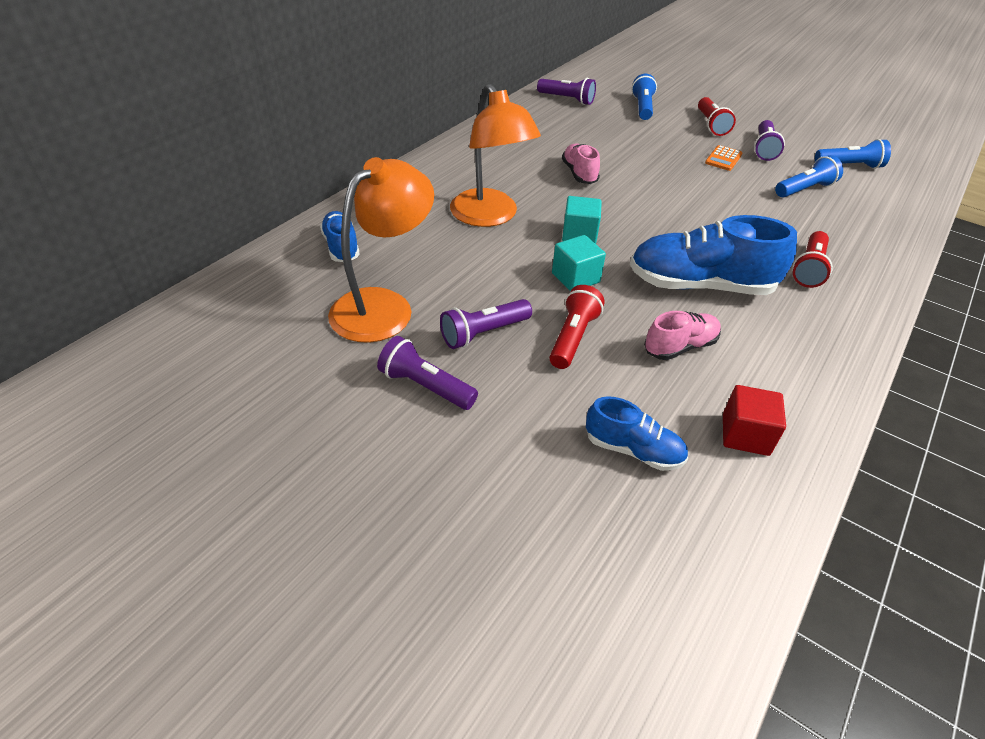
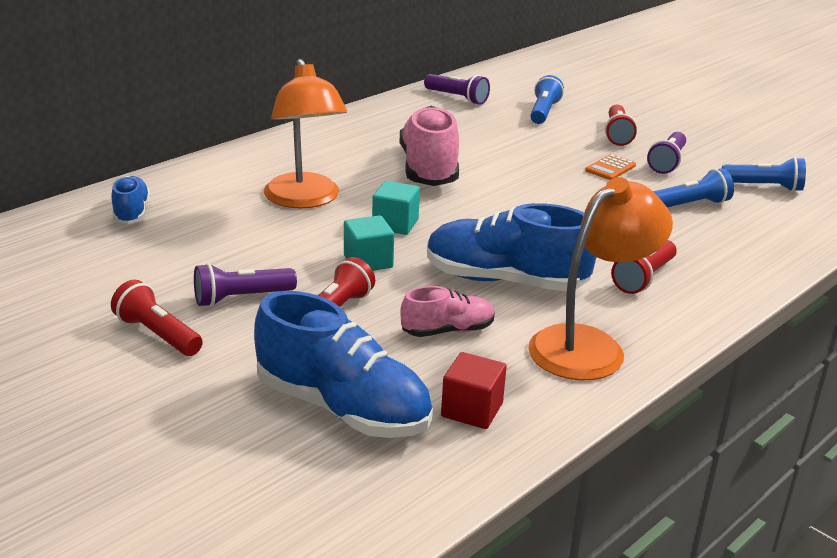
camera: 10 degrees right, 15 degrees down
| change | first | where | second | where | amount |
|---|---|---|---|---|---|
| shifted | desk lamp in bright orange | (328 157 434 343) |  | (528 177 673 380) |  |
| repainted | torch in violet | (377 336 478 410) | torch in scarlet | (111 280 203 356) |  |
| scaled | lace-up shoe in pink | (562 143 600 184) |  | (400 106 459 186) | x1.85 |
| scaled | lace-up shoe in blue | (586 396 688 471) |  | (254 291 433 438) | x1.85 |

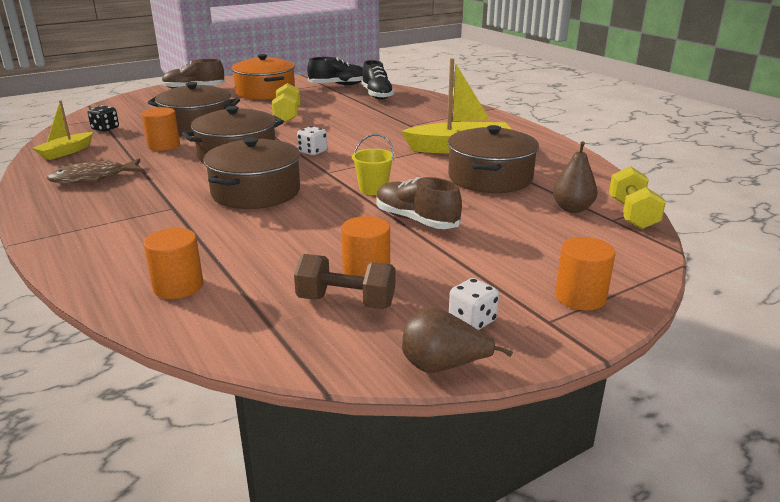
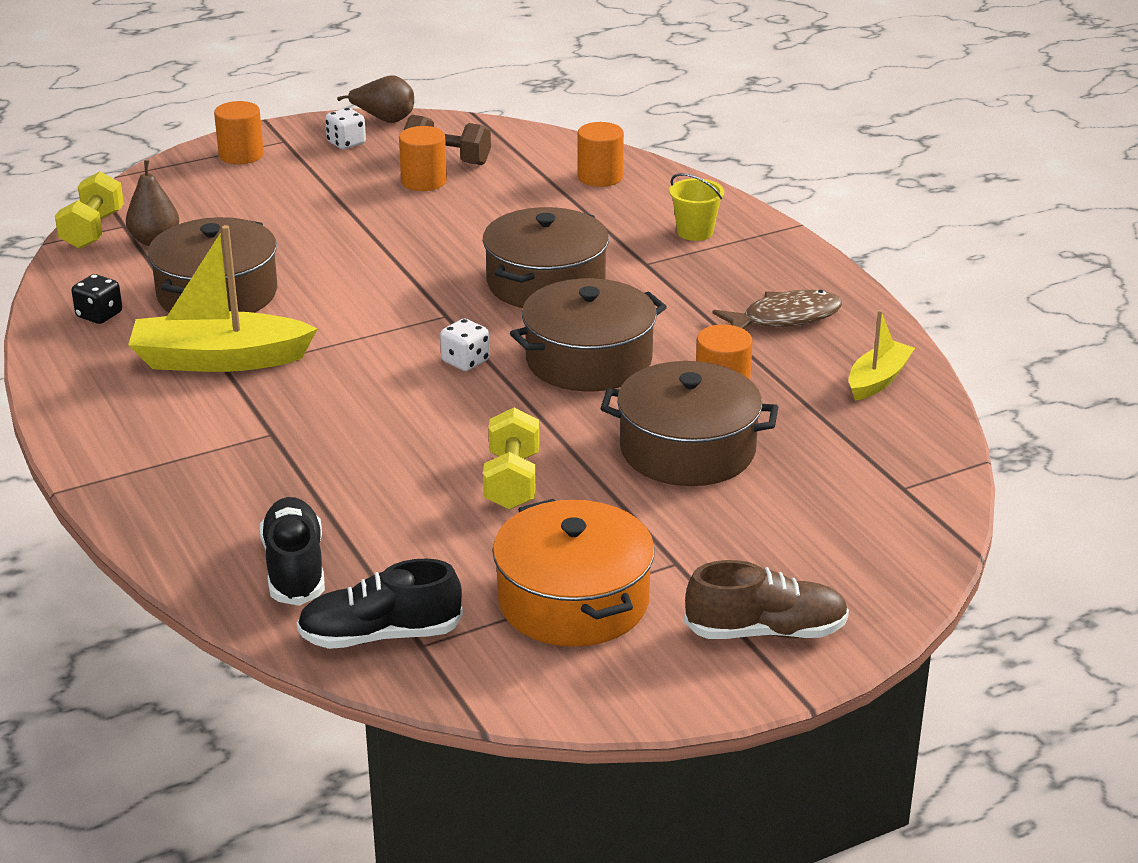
camera: 175 degrees left, 5 degrees up
| change | first | where | second | where | amount |
|---|---|---|---|---|---|
| shifted | dice in jet-black | (88 105 119 132) |  | (72 274 122 324) |  |
| shifted | pail in golden | (352 134 394 195) |  | (669 173 724 241) |  |
| gone | lace-up shoe in russet | (376 177 462 229) |  |  |  |

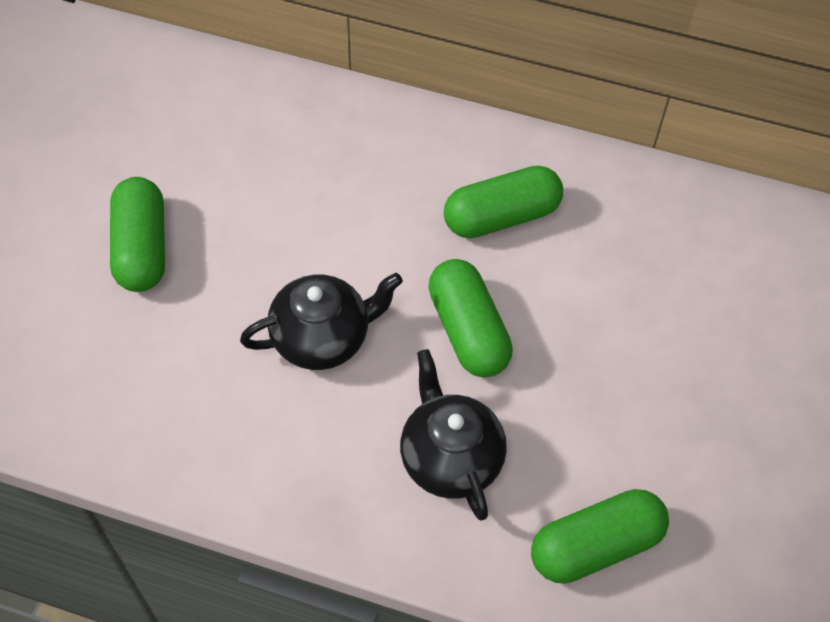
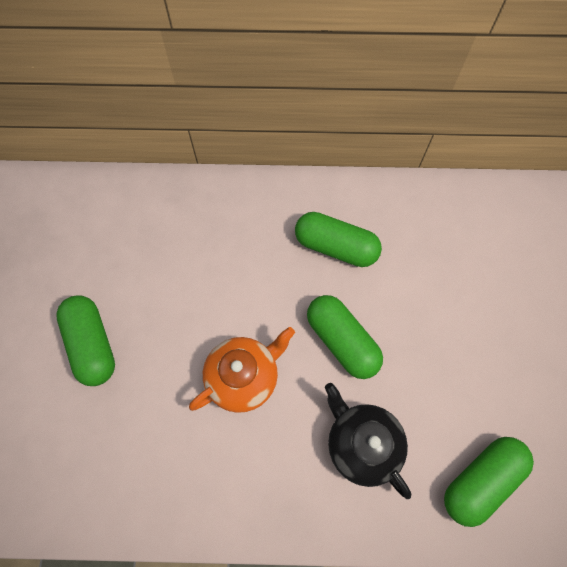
camera: 15 degrees left, 10 degrees up
| change | first | where | second | where | amount |
|---|---|---|---|---|---|
| repainted | teapot in jet-black | (240 273 403 370) | teapot in bright orange | (189 327 295 413) |  |
| rotated | pill shape in leaf-green | (444 166 563 238) |  | (295 212 382 267) | 60 degrees clockwise |

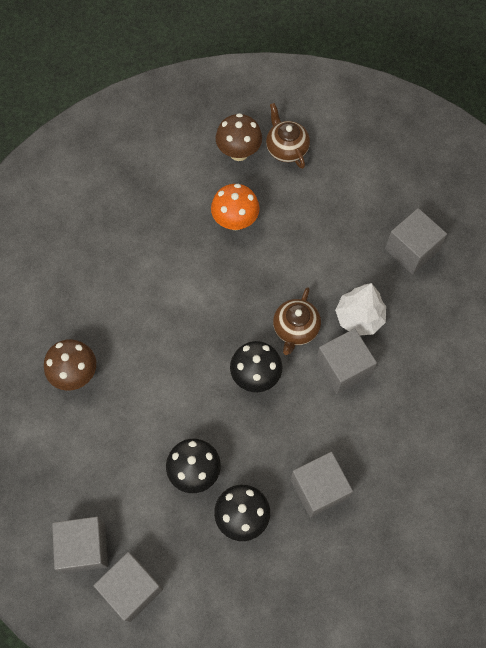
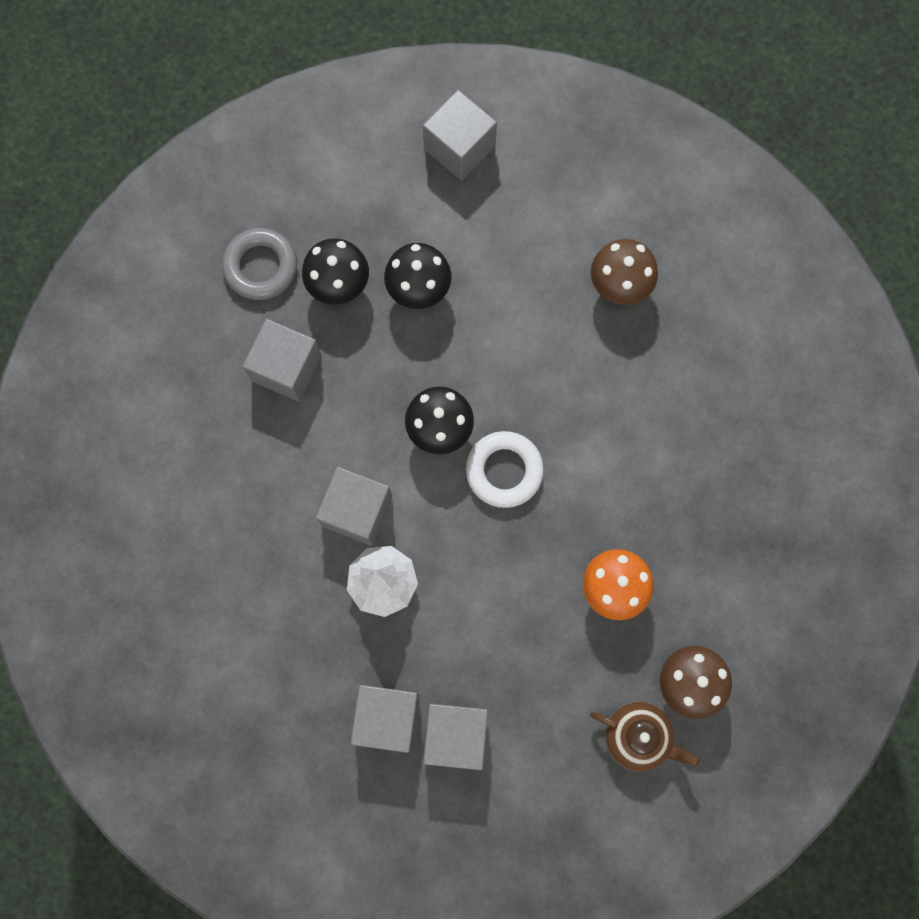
camera: 140 degrees right, 10 degrees up
| change | first | where | second | where | amount |
|---|---|---|---|---|---|
| shifted | solid cube in grey | (93 552 163 622) |  | (423 703 488 770) |  |
| gone | teapot in russet | (273 287 321 355) |  |  |  |
| new |  |  | hoop in grey | (222 228 297 300) |  |
| new |  |  | hoop in snow-white | (466 431 544 508) |  |

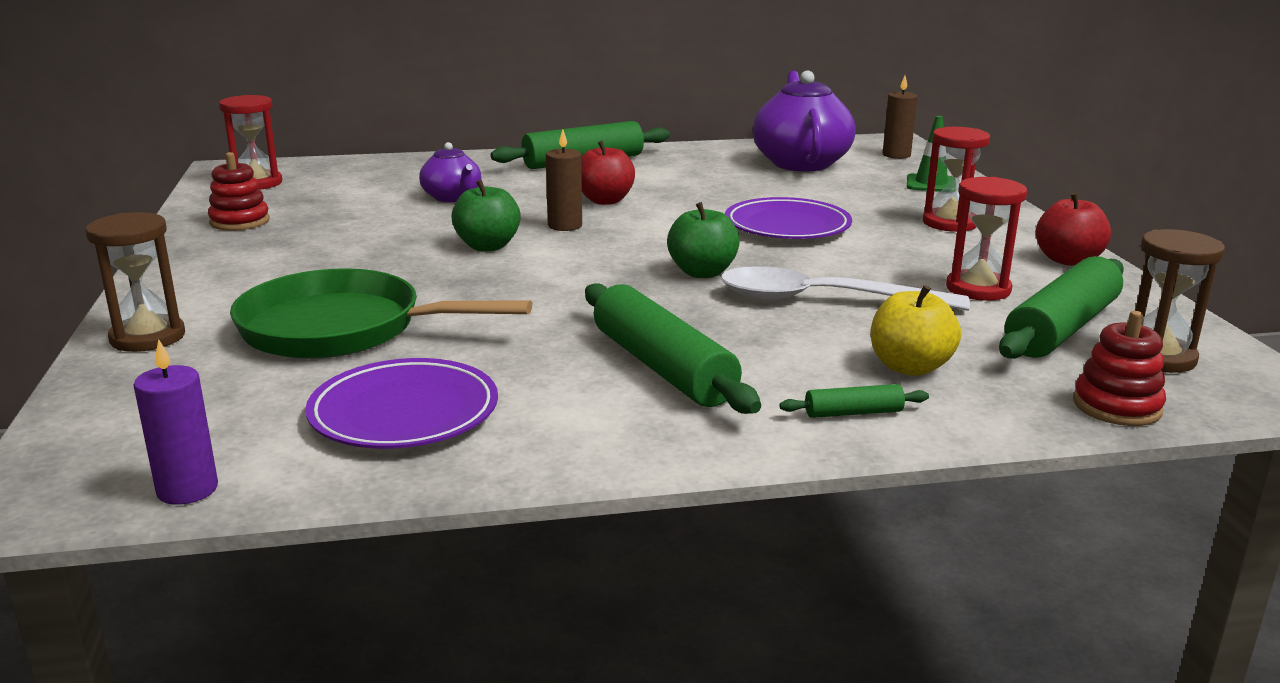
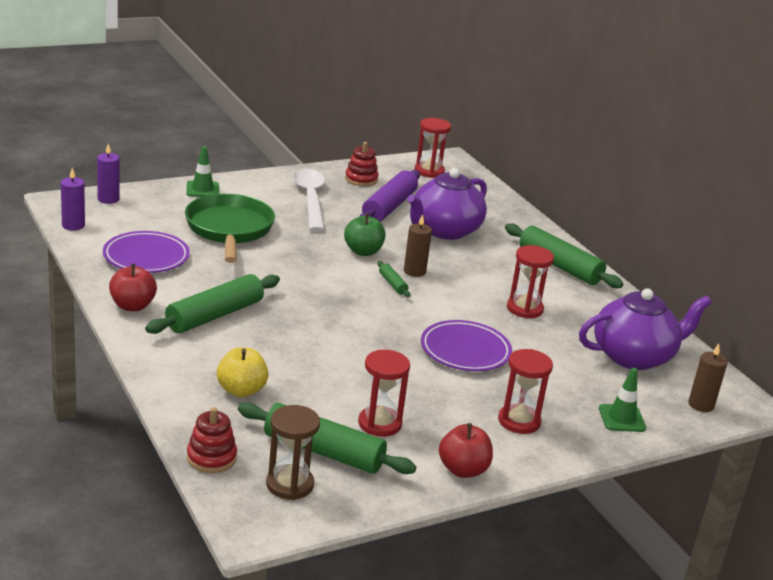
camera: 70 degrees right, 5 degrees up
| change | first | where | second | where | amount |
|---|---|---|---|---|---|
| swapped | sand timer in russet | (85 212 185 352) | safety cone in leaf-green | (186 146 219 197) |  |
| scaled | teapot in violet | (419 142 481 202) |  | (407 168 487 240) | x1.84 |
| shifted | toy apple in scarlet | (581 141 635 205) |  | (109 264 157 311) |  |
| gone | toy apple in leaf-green | (667 202 740 278) |  |  |  |
| shifted | tablespoon in snow-white | (721 266 970 311) |  | (293 169 325 232) |  |
| shifted | pastry roller in leaf-green | (779 384 929 418) |  | (378 261 410 297) |  |
| new |  |  | candle in violet | (97 144 120 204) |  |
| new |  |  | pastry roller in violet | (359 170 420 222) |  |
| new |  |  | sand timer in scarlet | (507 245 554 318) |  |

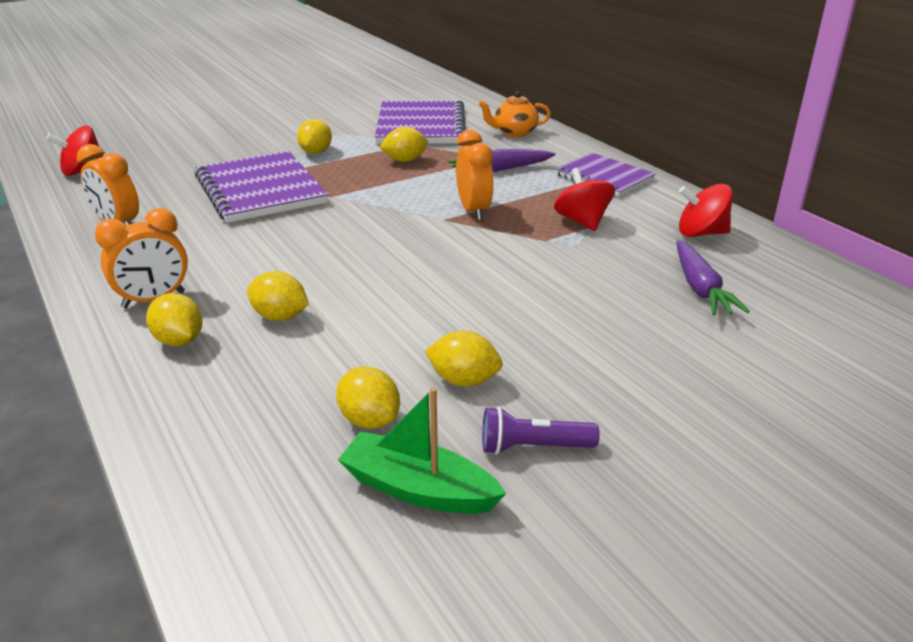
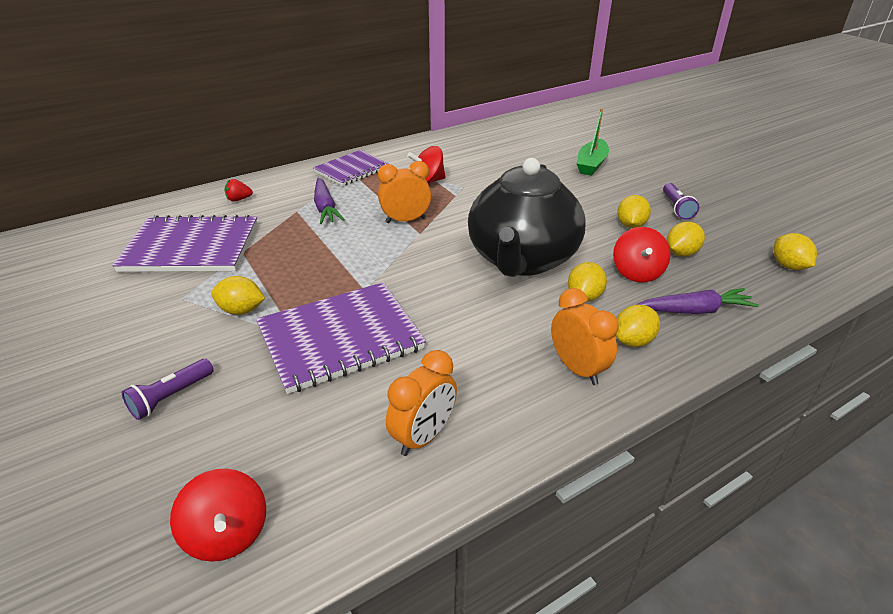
camera: 90 degrees left, 5 degrees up
| change | first | where | second | where | amount |
|---|---|---|---|---|---|
| shifted | boat in leaf-green | (338 387 507 514) |  | (577 108 609 176) |  |
| shifted | toy lemon in golden | (380 127 428 162) |  | (773 233 817 270) |  |
| swapped | teapot in bright orange | (478 91 551 137) | berry in scarlet | (225 179 253 202) |  |
| shifted | carrot in violet | (677 240 750 316) |  | (636 288 759 314) |  |
| shifted | whirligig in scarlet | (679 184 733 237) |  | (613 227 670 283) |  |
| new |  |  | torch in violet | (122 359 213 420) |  |
| new |  |  | teapot in jet-black | (468 158 586 277) |  |

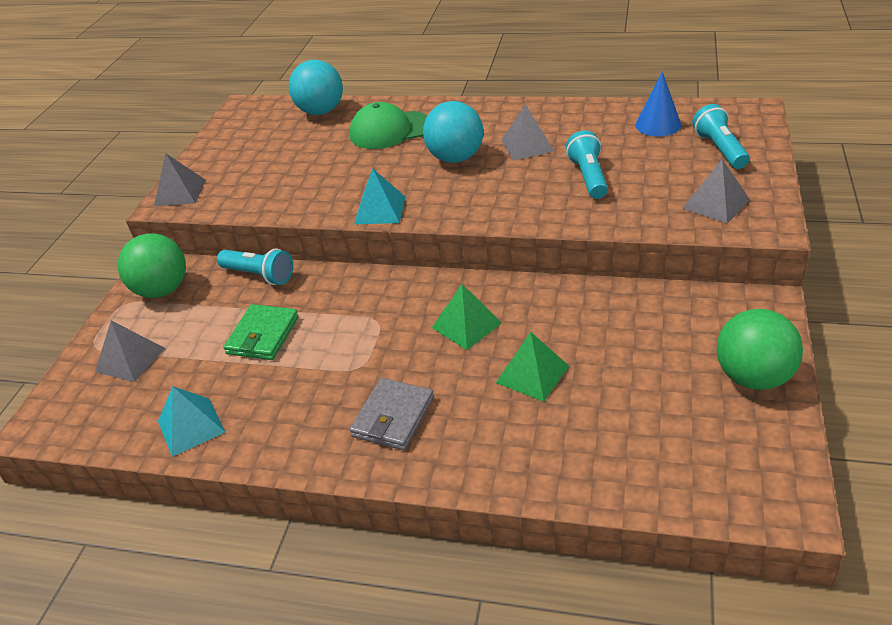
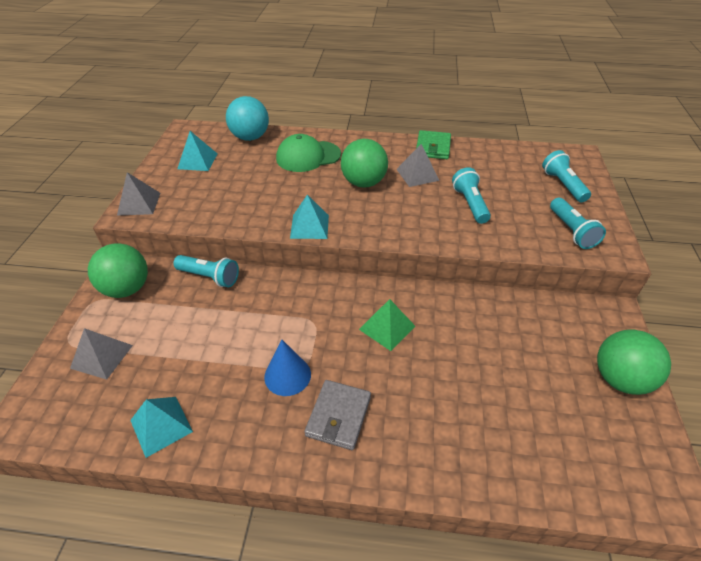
camera: 10 degrees left, 5 degrees up
| change | first | where | second | where | amount |
|---|---|---|---|---|---|
| shifted | billfold in leaf-green | (223 304 299 360) |  | (416 130 451 159) |  |
| repainted | sphere in aqua | (423 101 483 163) | sphere in leaf-green | (341 139 388 187) |  |
| gone | solid pyramid in leaf-green | (496 332 569 402) |  |  |  |
| shifted | solid cone in blue | (635 72 681 137) |  | (264 340 311 396) |  |
| swapped | solid pyramid in grey | (682 159 750 224) | torch in aqua | (550 198 606 249) |  |
| new |  |  | solid pyramid in aqua | (177 131 217 171) |  |

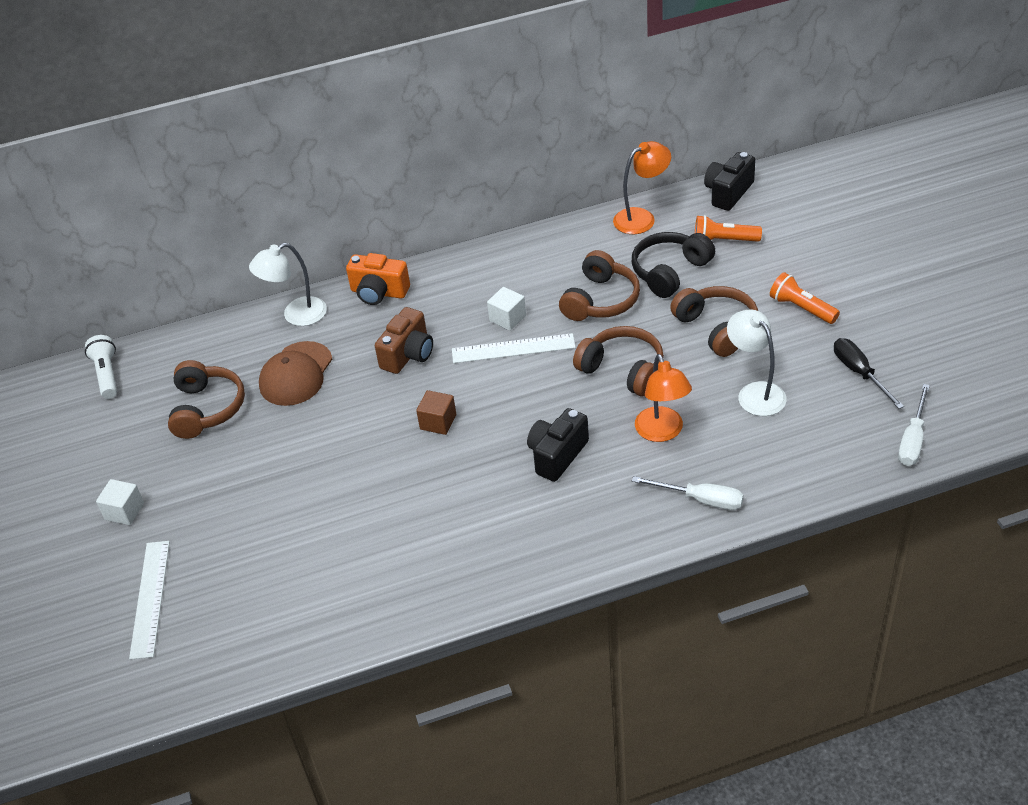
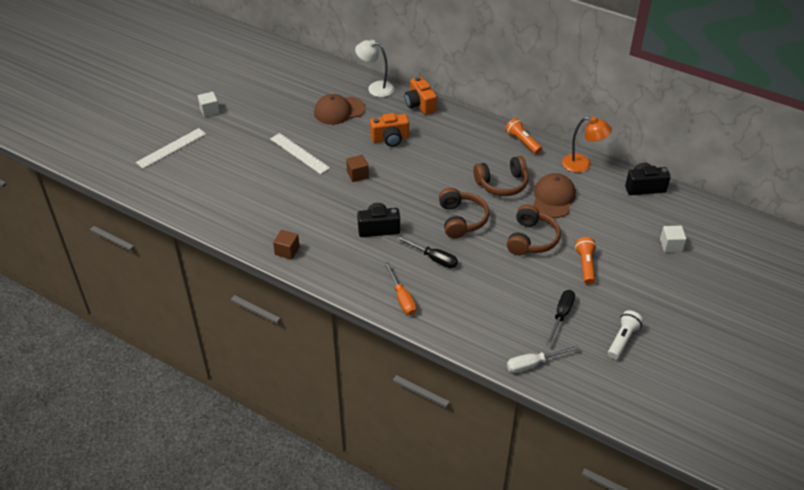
camera: 45 degrees right, 0 degrees up
| change | first | where | second | where | amount |
|---|---|---|---|---|---|
| shifted | torch in snow-white | (85 335 117 399) |  | (608 310 643 359) |  |
| gone | headset in russet | (168 360 245 439) |  |  |  |
| repainted | camera in russet | (375 307 433 374) | camera in bright orange | (370 113 409 147) |  |
| shifted | measuring stick in snow-white | (452 333 576 363) |  | (270 133 330 174) |  |
| shifted | solid cube in snow-white | (487 287 526 331) |  | (660 226 686 252) |  |
| swapped | headset in jet-black | (632 232 715 298) | cap in russet | (533 173 576 218) |  |
| repainted | flat screwdriver in snow-white | (632 476 744 510) | flat screwdriver in bright orange | (384 262 416 315) |  |
| swapped | desk lamp in bright orange | (635 354 692 442) | flat screwdriver in jet-black | (396 236 458 268) |  |
| shifted | torch in bright orange | (695 215 762 242) |  | (505 118 542 154) |  |
| gone | desk lamp in snow-white | (727 309 787 416) |  |  |  |
| new |  |  | solid cube in russet | (273 230 300 260) |  |

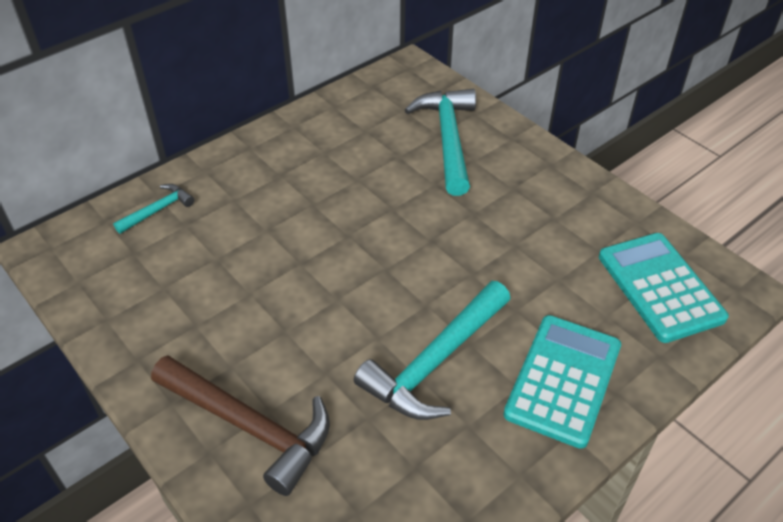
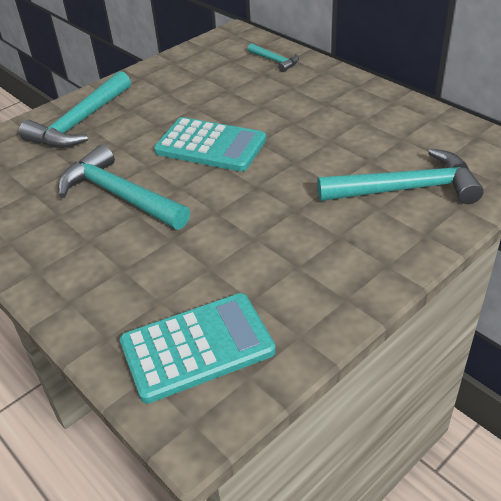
camera: 90 degrees right, 5 degrees down
| change | first | where | second | where | amount |
|---|---|---|---|---|---|
| repainted | carpenter's hammer in russet | (151 355 330 496) | carpenter's hammer in aqua | (19 71 131 148) |  |
| shifted | pocket calculator in aqua | (503 315 621 449) |  | (154 117 266 172) |  |

